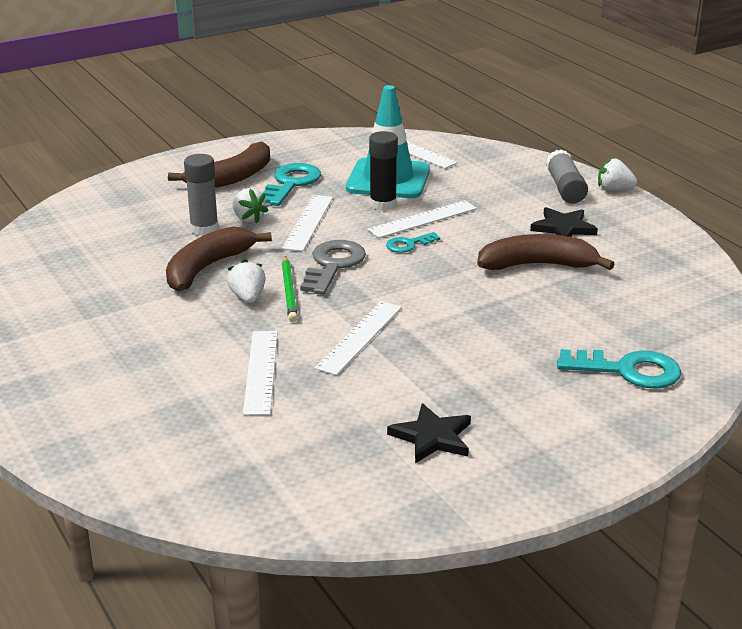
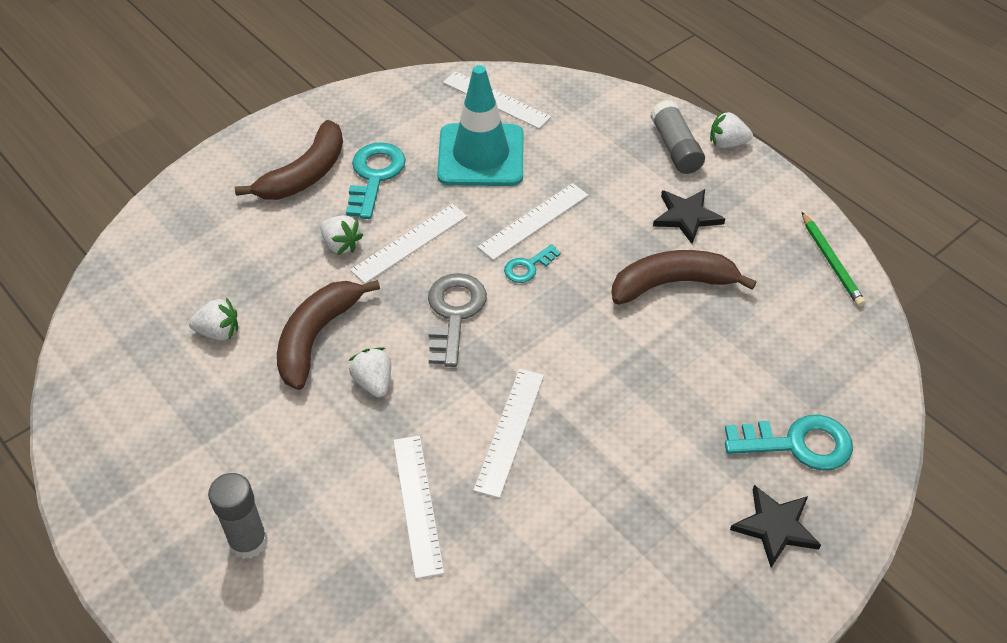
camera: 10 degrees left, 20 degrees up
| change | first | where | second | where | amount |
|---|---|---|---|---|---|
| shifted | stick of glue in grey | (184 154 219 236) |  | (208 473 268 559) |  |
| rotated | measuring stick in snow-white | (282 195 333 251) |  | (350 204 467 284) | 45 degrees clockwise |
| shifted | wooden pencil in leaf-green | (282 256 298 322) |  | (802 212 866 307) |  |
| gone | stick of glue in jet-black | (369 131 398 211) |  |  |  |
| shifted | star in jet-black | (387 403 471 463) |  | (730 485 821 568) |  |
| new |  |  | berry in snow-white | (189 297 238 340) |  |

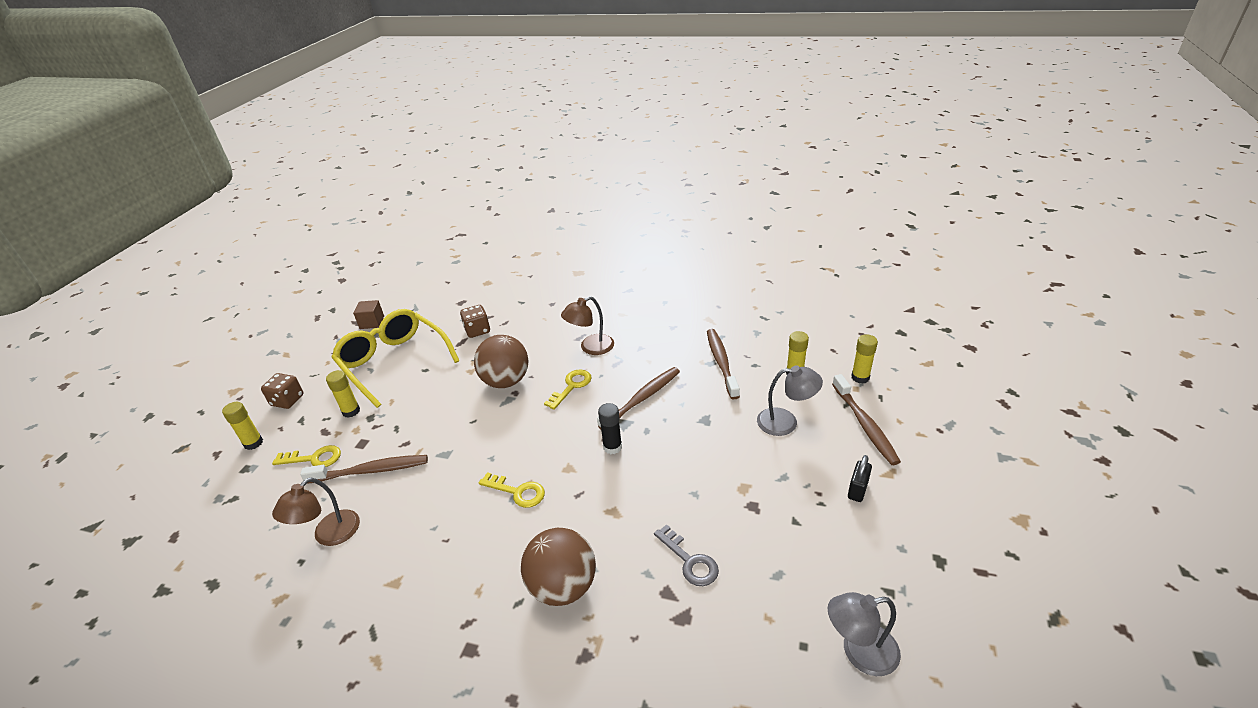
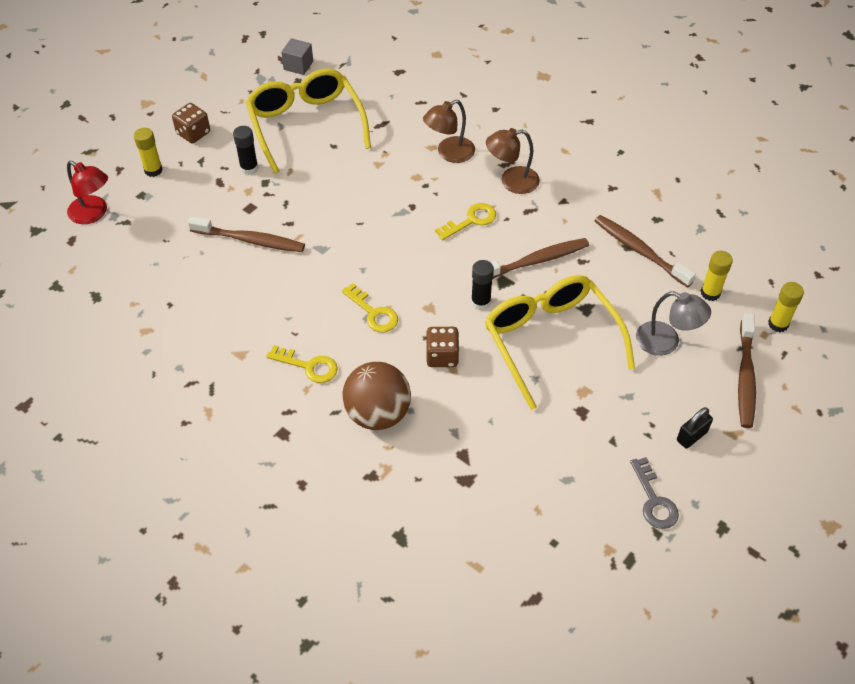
camera: 20 degrees right, 15 degrees up
| change | first | where | second | where | amount |
|---|---|---|---|---|---|
| shifted | key in golden | (272 445 341 467) |  | (266 345 338 383) |  |
| shifted | desk lamp in russet | (272 478 360 546) |  | (423 100 475 163) |  |
| repainted | stick of glue in golden | (326 370 360 418) | stick of glue in jet-black | (233 126 258 175) |  |
| repainted | solid cube in russet | (353 300 384 329) | solid cube in grey | (281 38 313 75) |  |
| shifted | dice in russet | (460 305 490 338) |  | (426 327 459 367) |  |
| gone | sphere in russet | (474 335 529 388) |  |  |  |
| shifted | key in grey | (654 524 719 586) |  | (630 457 679 529) |  |
| rotated | toothbrush in russet | (707 329 740 399) |  | (595 215 696 288) | 60 degrees counterclockwise |
| gone | desk lamp in grey | (827 592 901 676) |  |  |  |
| new |  |  | desk lamp in scarlet | (67 161 108 224) |  |
| new |  |  | glasses in golden | (485 275 635 410) |  |

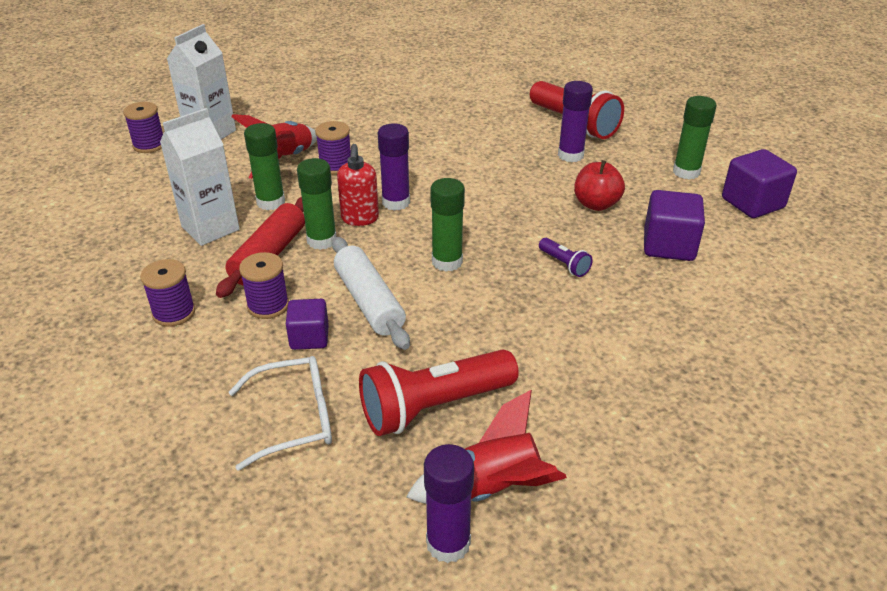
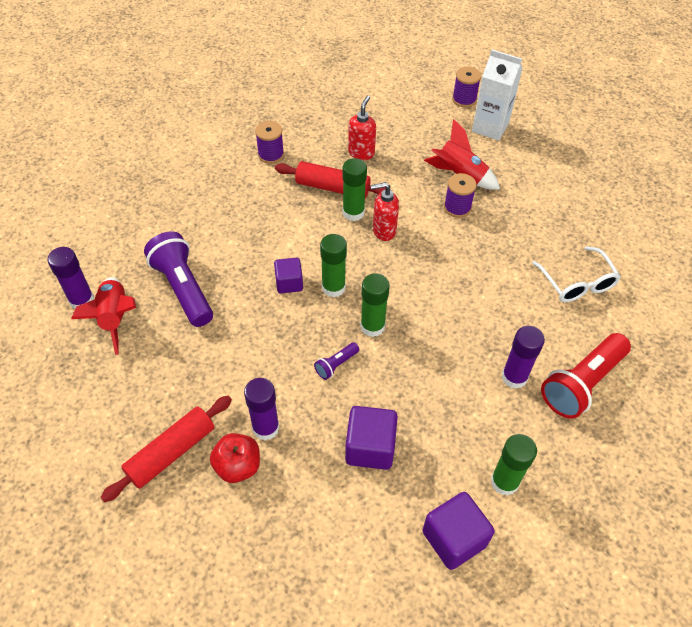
camera: 85 degrees right, 15 degrees up
| change | first | where | second | where | amount |
|---|---|---|---|---|---|
| swapped | carton in snow-white | (160 108 240 246) | soap dispenser in scarlet | (348 96 376 160) |  |
| shifted | glasses in snow-white | (229 356 332 471) |  | (532 246 621 302) |  |
| gone | reel of thread in violet | (239 252 289 319) |  |  |  |
| shifted | stick of glue in leaf-green | (244 123 285 210) |  | (360 273 390 337) |  |
| shifted | solid cube in violet | (286 299 329 350) |  | (274 258 303 293) |  |
| gone | pastry roller in snow-white | (332 237 410 350) |  |  |  |
| repainted | torch in scarlet | (359 349 519 436) | torch in violet | (144 231 213 327) |  |
| shifted | stick of glue in violet | (378 123 410 211) |  | (244 378 280 440) |  |
| shifted | toy apple in scarlet | (574 160 625 211) |  | (210 433 260 483) |  |
| new |  |  | pastry roller in scarlet | (100 396 232 502) |  |

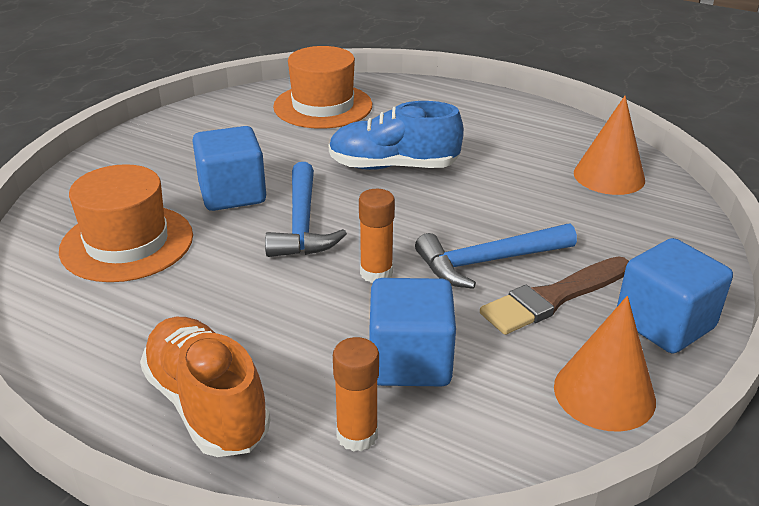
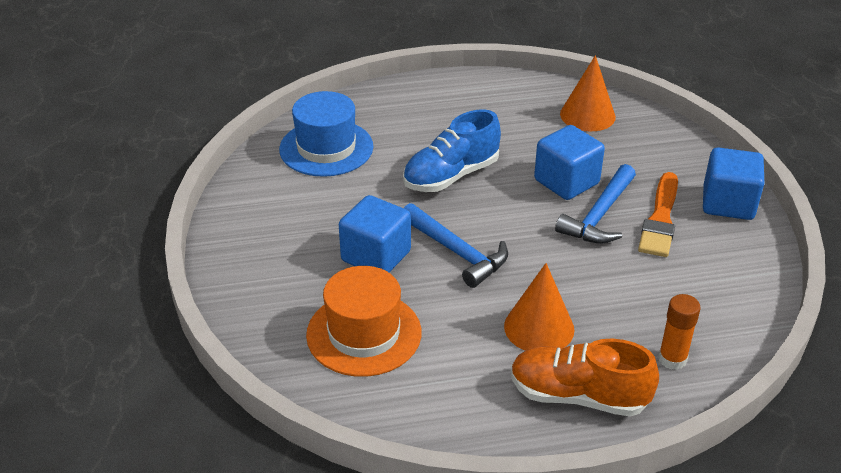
camera: 40 degrees left, 5 degrees up
| change | first | where | second | where | amount |
|---|---|---|---|---|---|
| repainted | hat in bright orange | (273 46 372 129) | hat in blue | (279 91 373 177) |  |
| gone | stick of glue in bright orange | (359 189 395 283) |  |  |  |
| shifted | solid cube in blue | (370 278 456 386) |  | (534 125 605 200) |  |
| repainted | paint brush in russet | (480 256 629 335) | paint brush in bright orange | (638 172 678 257) |  |
| shifted | solid cone in bright orange | (554 296 656 432) |  | (504 263 574 351) |  |

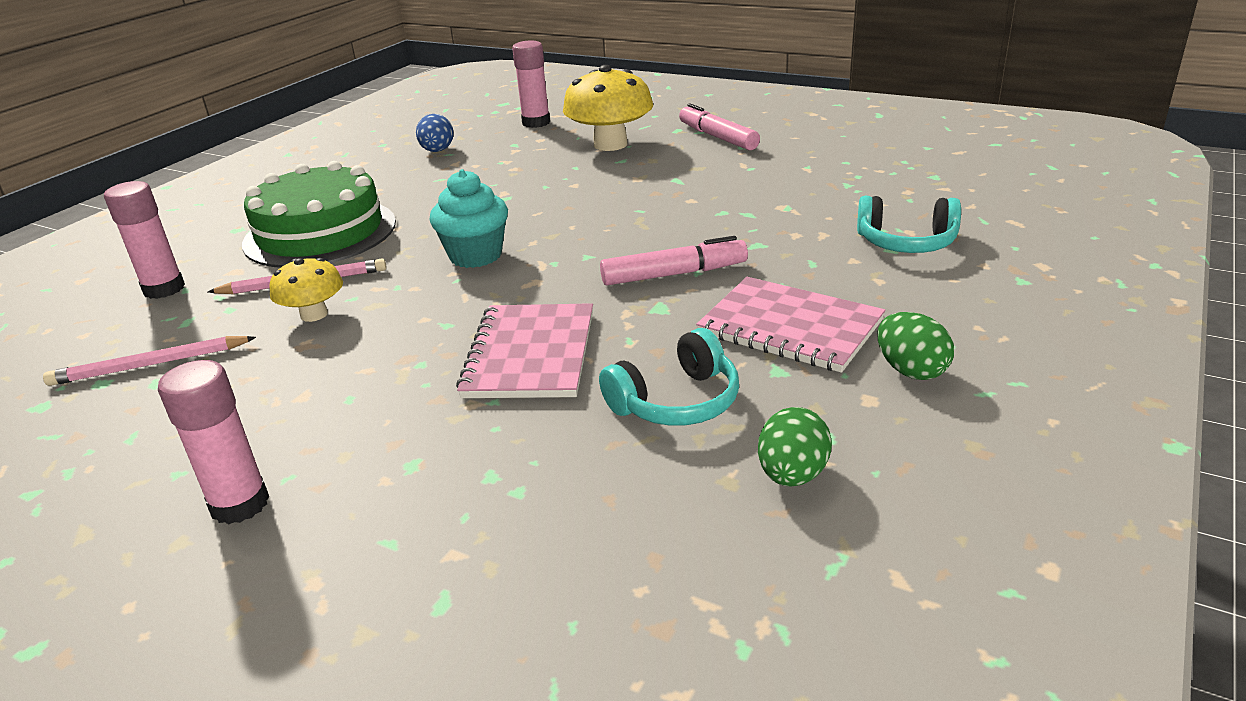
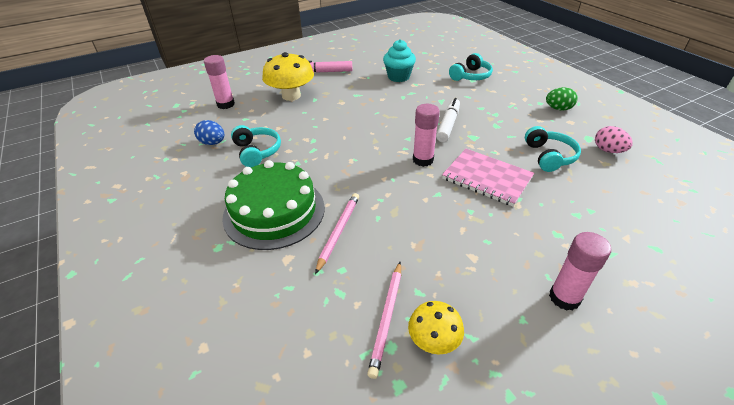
camera: 60 degrees left, 10 degrees up
| change | first | where | second | where | amount |
|---|---|---|---|---|---|
| shifted | stick of glue in pink | (104 181 185 299) |  | (413 104 440 167) |  |
| shifted | toadstool in golden | (269 258 343 322) |  | (408 301 464 354) |  |
| shifted | muffin in aqua | (430 169 508 268) |  | (383 39 416 82) |  |
| repainted | felt pen in pink | (600 236 748 286) | felt pen in snow-white | (436 98 460 142) |  |
| gone | notebook in pink | (696 277 885 373) |  |  |  |
| repainted | egg in leaf-green | (758 407 832 487) | egg in pink | (595 126 633 153) |  |
| new |  |  | headset in aqua | (231 125 281 167) |  |

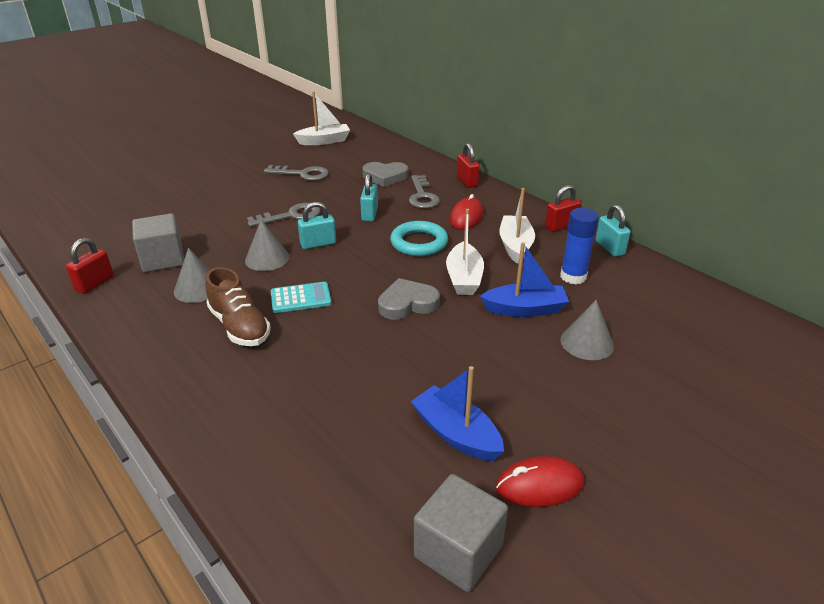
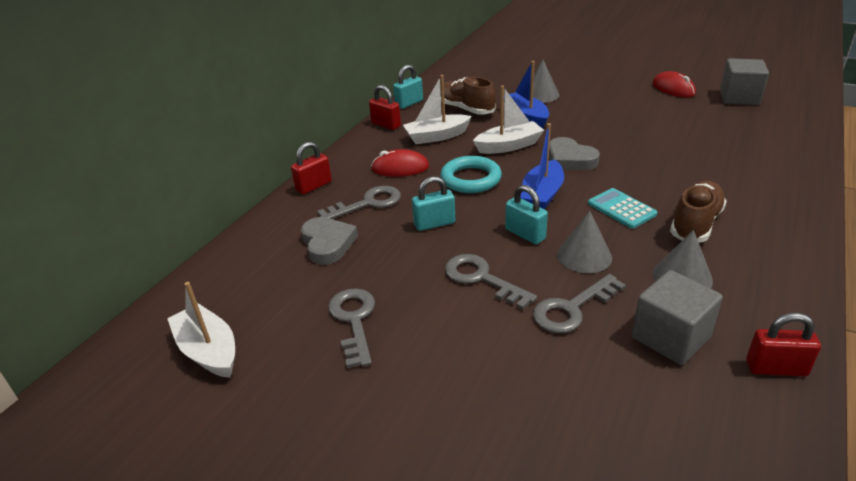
camera: 110 degrees left, 0 degrees up
| change | first | where | second | where | amount |
|---|---|---|---|---|---|
| shifted | boat in blue | (411 366 504 461) |  | (521 123 564 209) |  |
| swapped | stick of glue in blue | (560 208 599 284) | lace-up shoe in russet | (440 77 496 115) |  |
| new |  |  | key in grey | (533 274 626 333) |  |

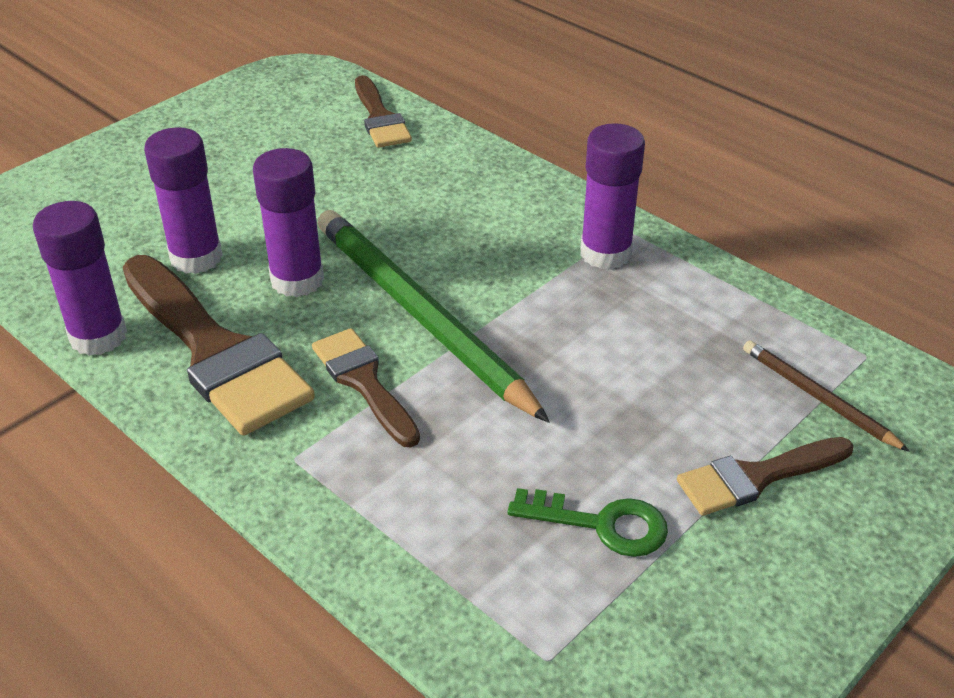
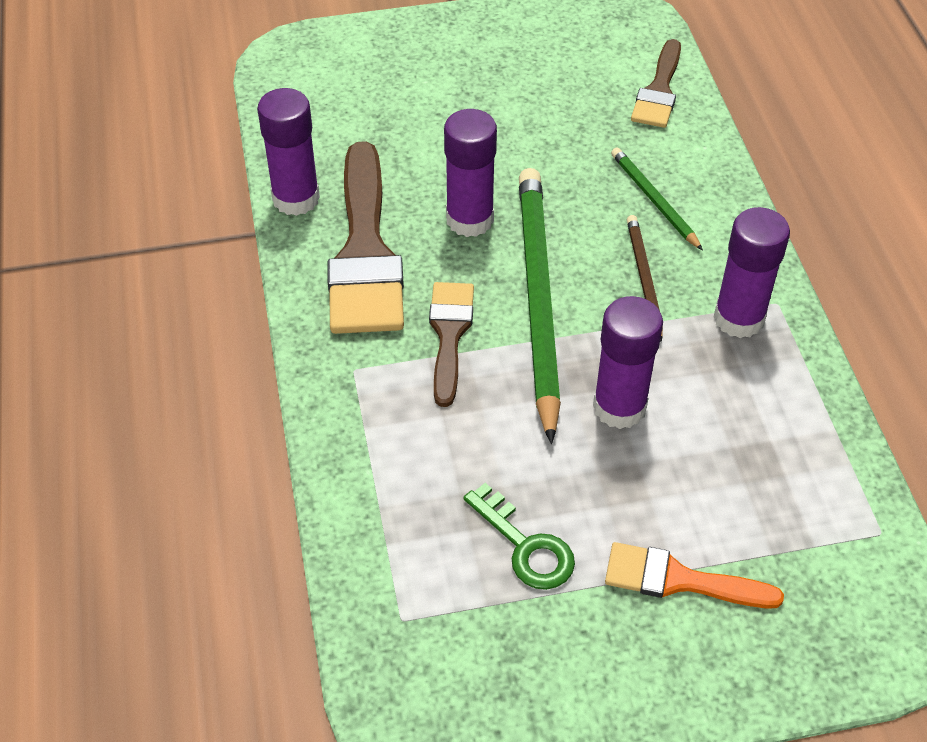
camera: 35 degrees right, 10 degrees up
| change | first | where | second | where | amount |
|---|---|---|---|---|---|
| shifted | stick of glue in violet | (144 127 223 274) |  | (593 296 663 429) |  |
| repainted | paint brush in russet | (677 437 853 516) | paint brush in bright orange | (605 542 784 608) |  |
| shifted | wooden pencil in russet | (743 340 910 452) |  | (627 215 663 342) |  |
| new |  |  | wooden pencil in leaf-green | (611 147 703 251) |  |

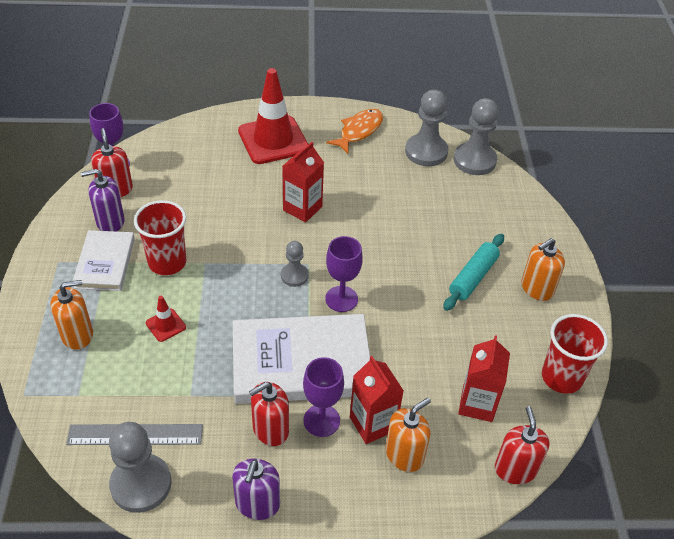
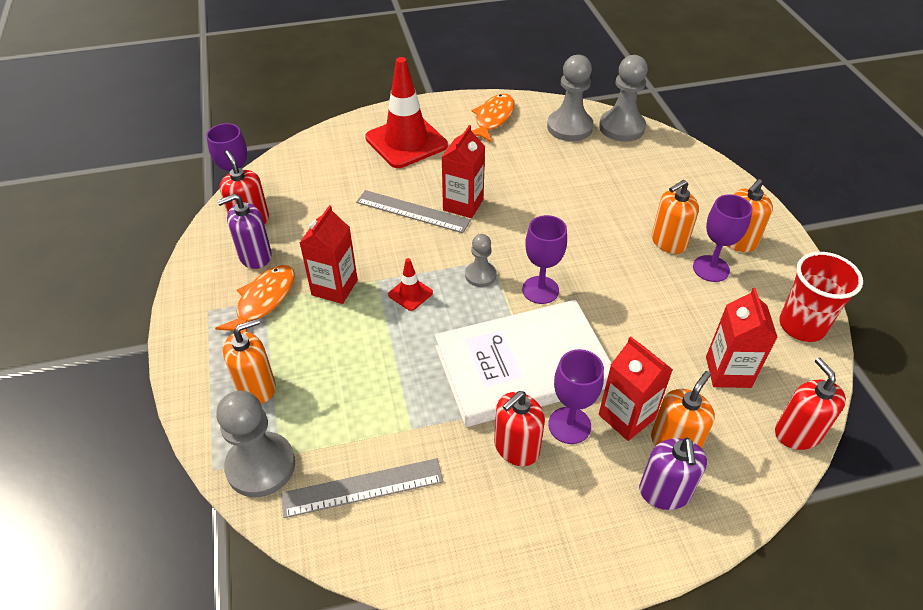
camera: 10 degrees left, 0 degrees up
| change | first | where | second | where | amount |
|---|---|---|---|---|---|
| swapped | hardcover in snow-white | (73 230 135 291) | toy fish in bright orange | (215 265 295 332) |  |
| shifted | game pawn in grey | (109 422 172 513) |  | (217 391 295 497) |  |
| swapped | tumbler in scarlet | (134 200 186 275) | carton in scarlet | (299 205 358 304) |  |
| shifted | safety cone in scarlet | (146 296 186 342) |  | (388 258 433 311) |  |
| shifted | soap dispenser in violet | (232 459 280 520) |  | (639 437 707 510) |  |
| swapped | pastry roller in aqua | (443 234 504 311) | soap dispenser in bright orange | (652 180 699 254) |  |
| new |  |  | measuring stick in grey | (356 190 471 233) |  |
| new |  |  | chalice in violet | (693 194 753 282) |  |

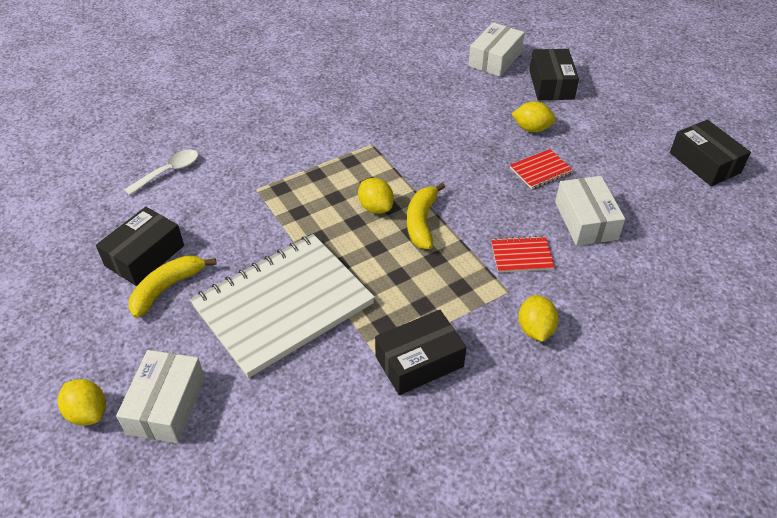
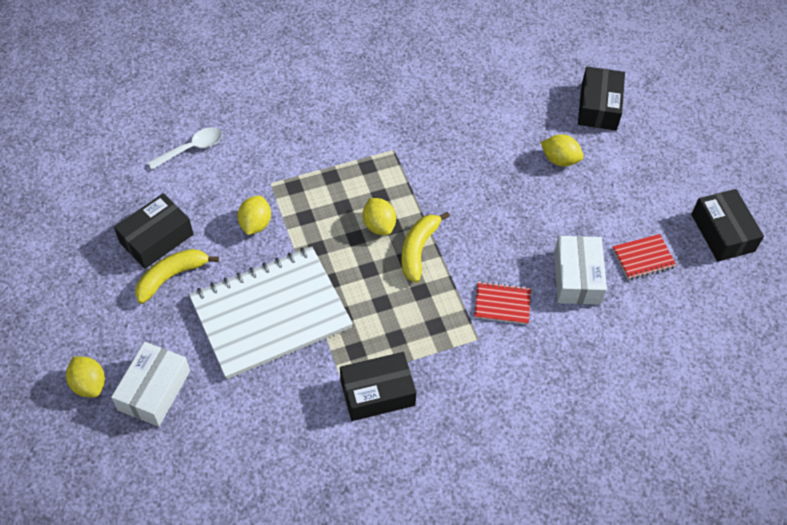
camera: 10 degrees right, 10 degrees up
| change | first | where | second | where | amount |
|---|---|---|---|---|---|
| gone | package in snow-white | (468 22 525 77) |  |  |  |
| shifted | notebook in scarlet | (510 149 573 189) |  | (612 234 677 280) |  |
| shifted | toy lemon in golden | (518 295 559 342) |  | (238 196 271 235) |  |

